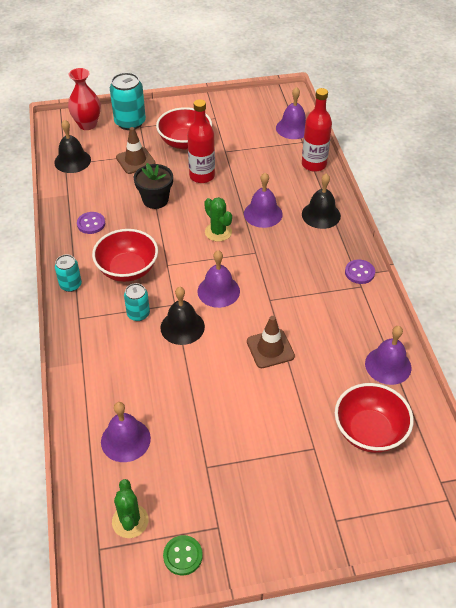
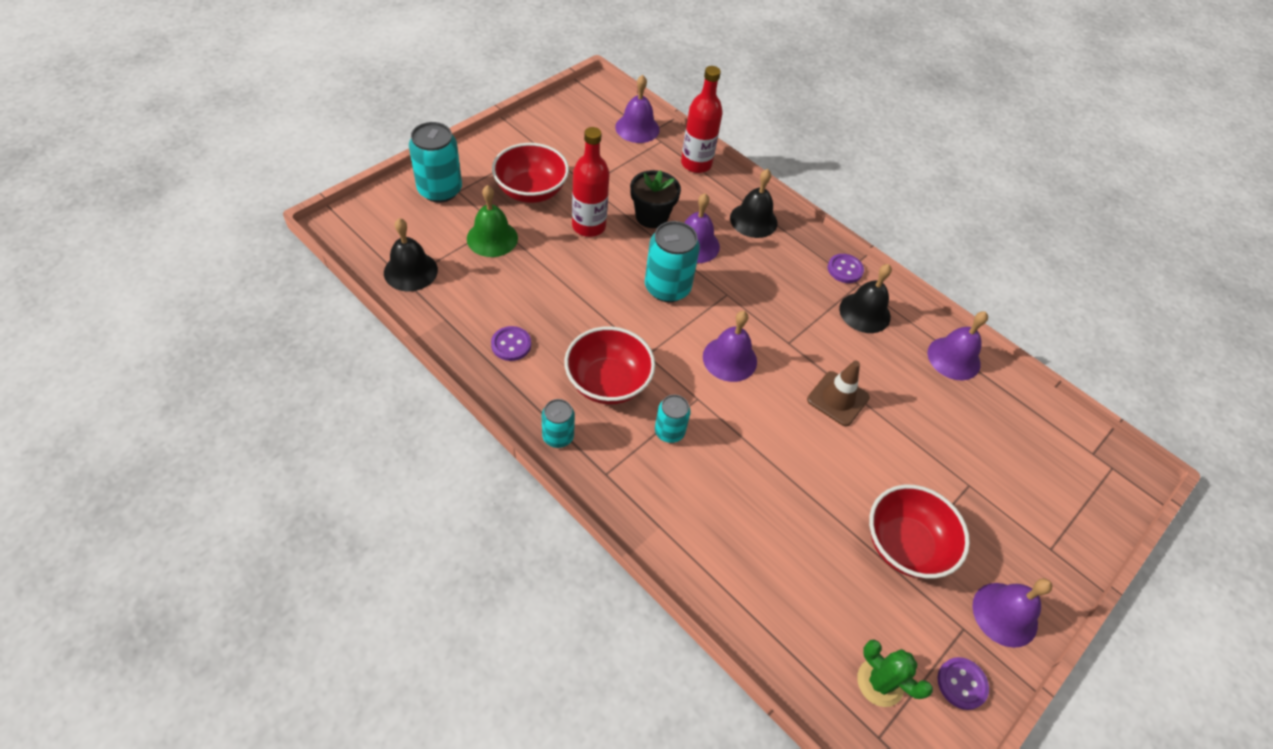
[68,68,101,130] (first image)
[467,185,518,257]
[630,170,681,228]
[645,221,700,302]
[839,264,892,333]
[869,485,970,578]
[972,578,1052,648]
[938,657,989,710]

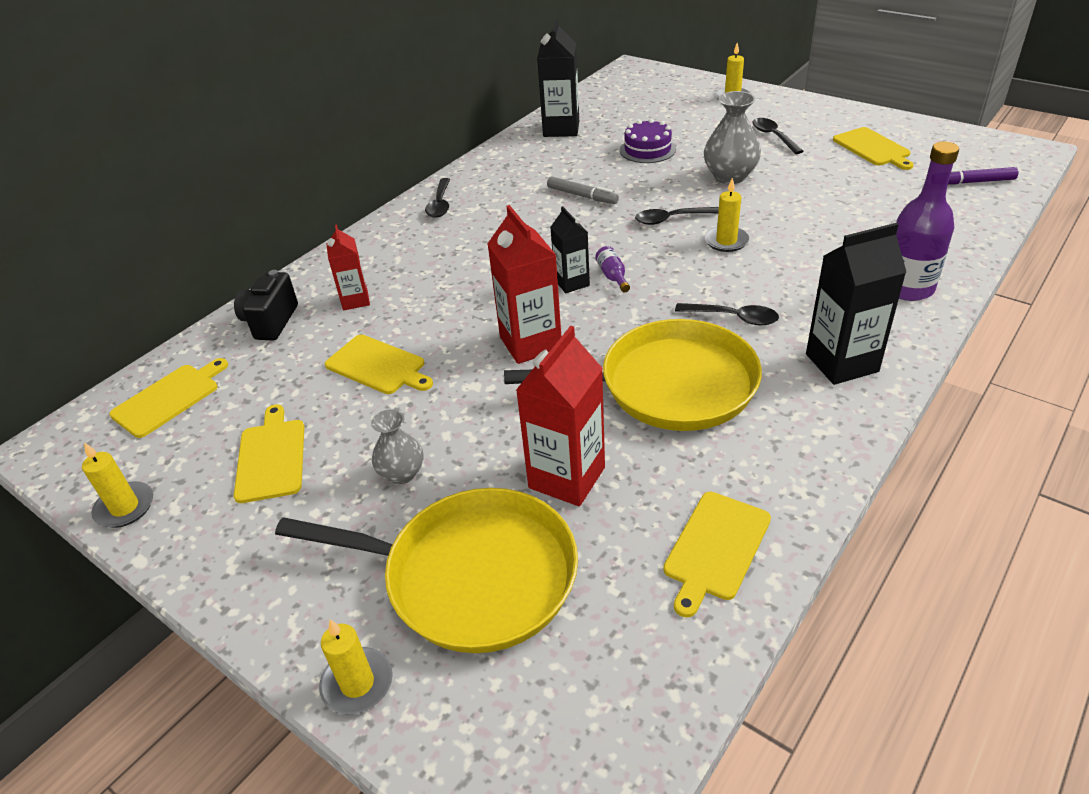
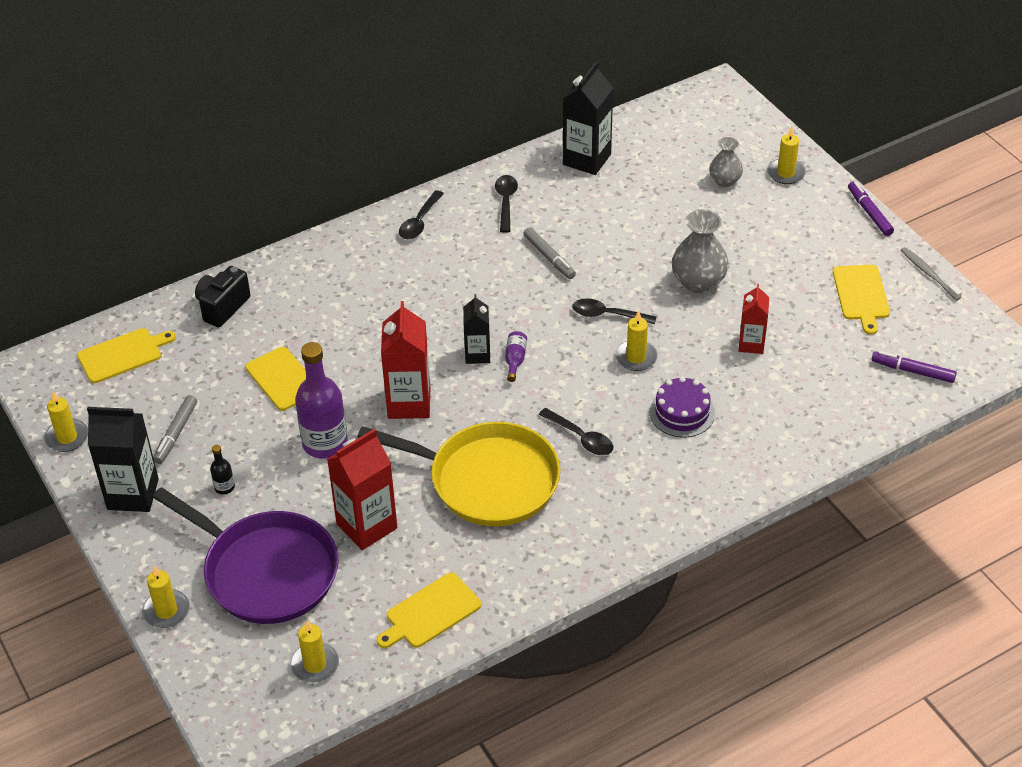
[495,175,518,233]
[649,376,715,437]
[295,342,348,458]
[87,407,159,512]
[739,284,769,354]
[153,395,197,464]
[709,137,743,187]
[153,487,339,624]
[848,181,894,236]
[901,247,962,300]
[210,445,235,495]
[290,620,339,683]

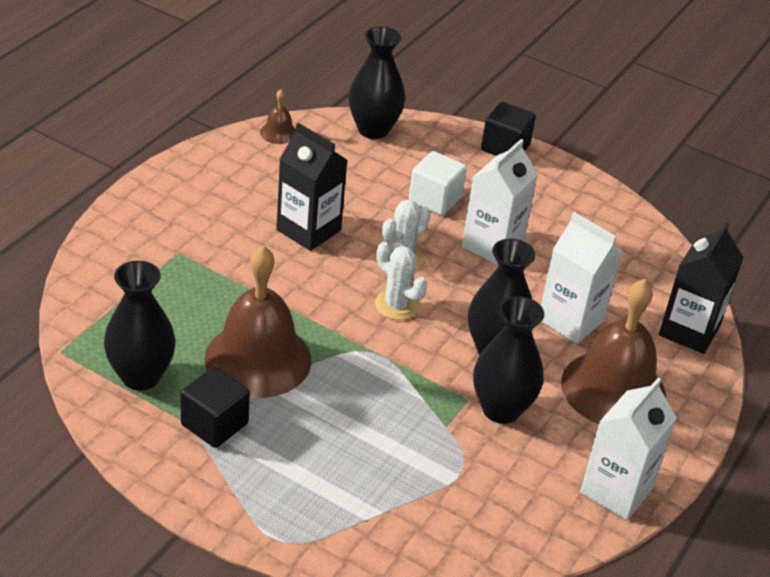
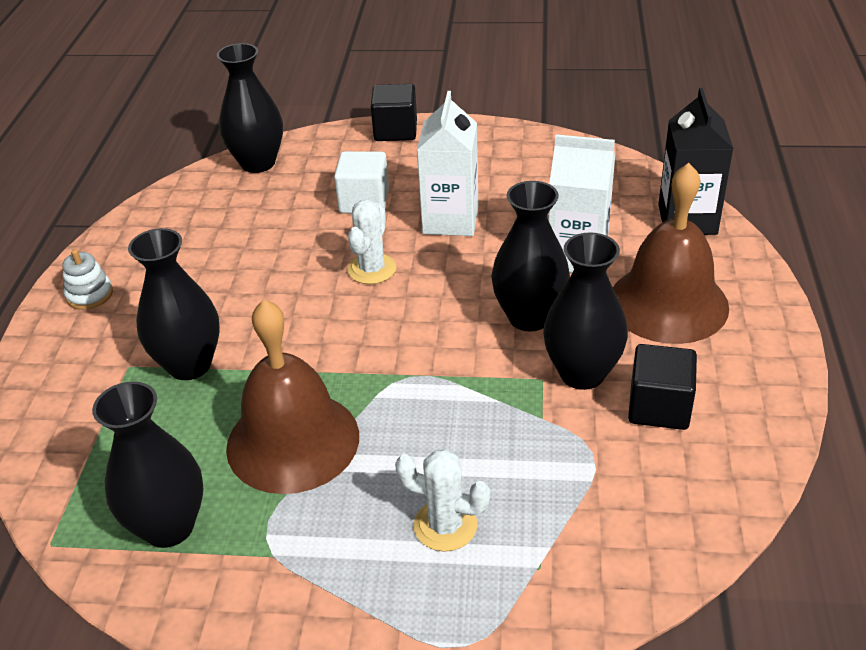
[260,89,296,144] (first image)
[276,123,348,251] (first image)
[395,449,490,552]
[628,344,697,430]
[580,377,677,520] (first image)
[128,228,220,380]
[62,249,113,310]

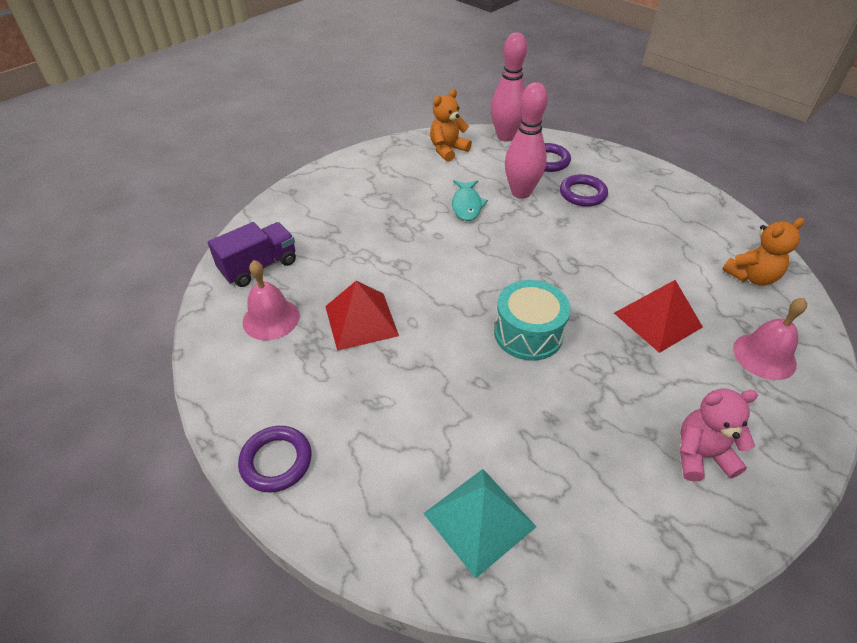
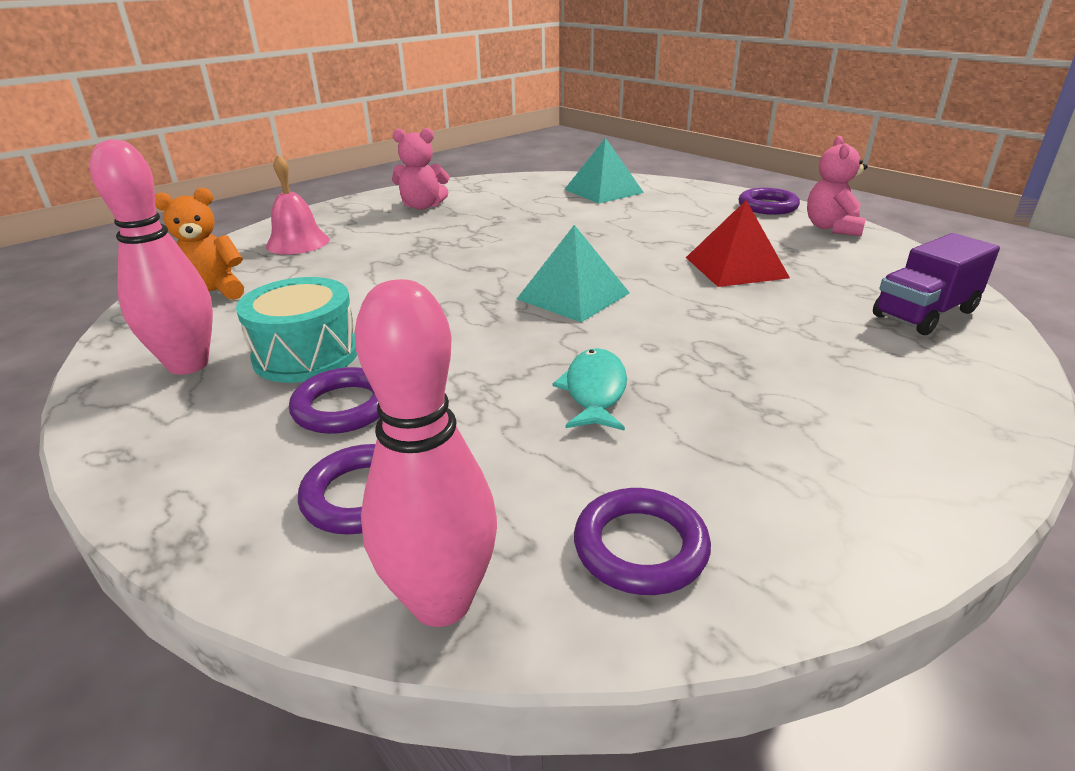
[90,139,213,375]
[574,488,711,595]
[242,260,300,340] (first image)
[236,277,357,383]
[614,280,703,353] (first image)
[807,136,868,236]
[517,225,630,322]

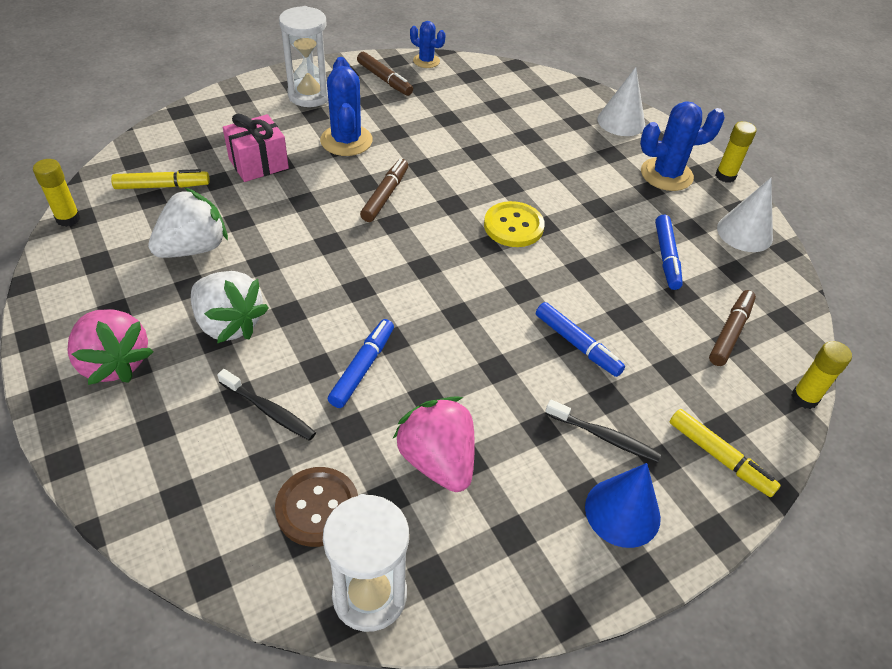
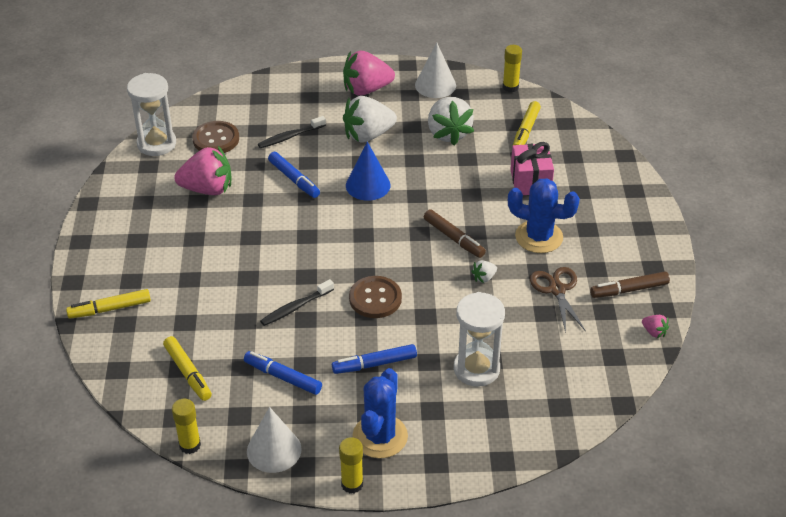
[454,292,505,387]
[642,315,669,338]
[415,43,456,98]
[349,276,402,318]
[163,336,212,401]
[332,344,417,374]
[172,399,201,454]
[260,279,334,326]
[346,142,391,201]
[471,260,497,283]
[530,267,586,333]

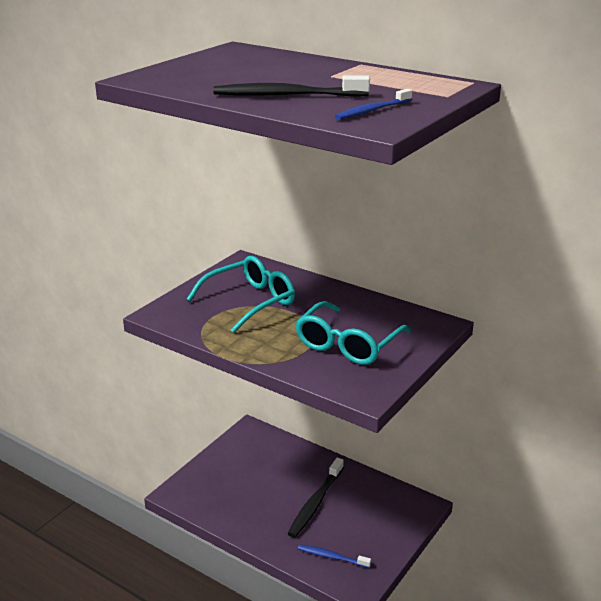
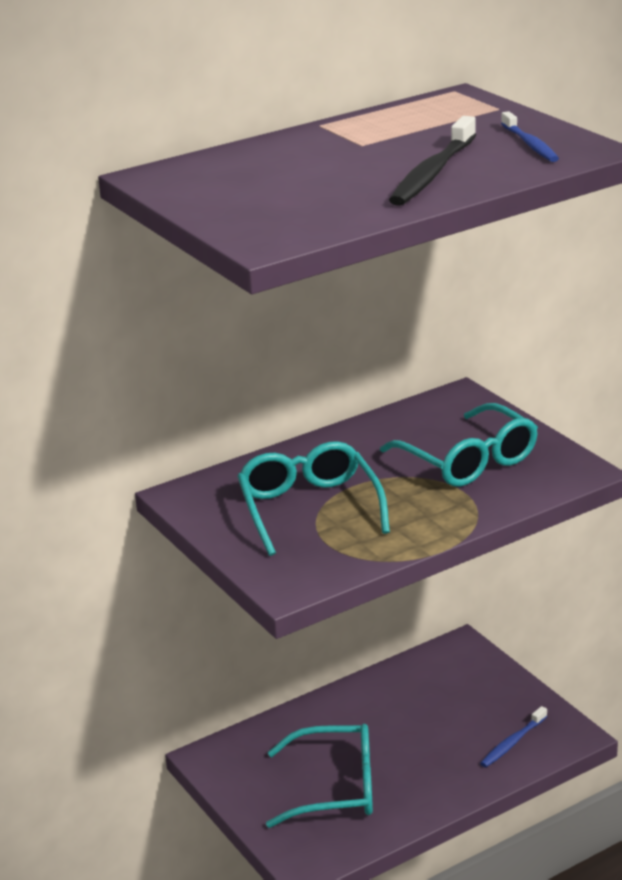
[288,458,344,538] (first image)
[266,724,373,828]

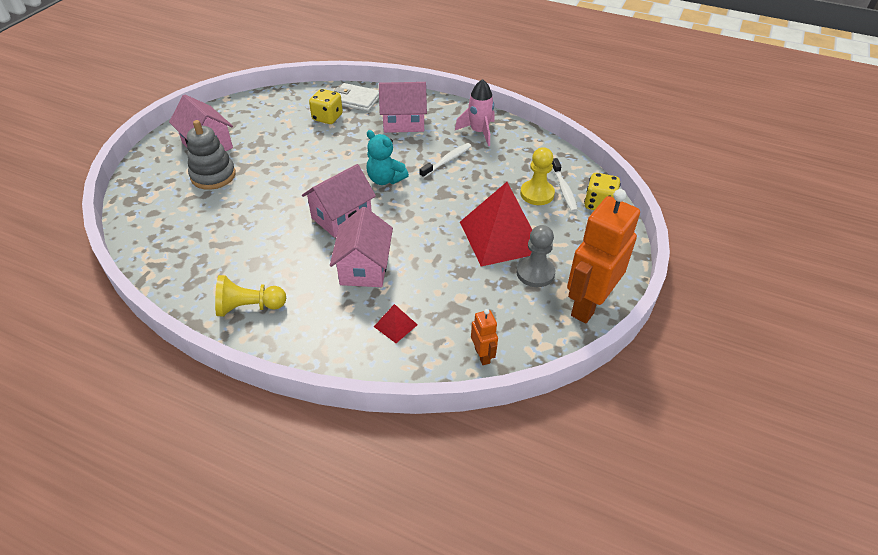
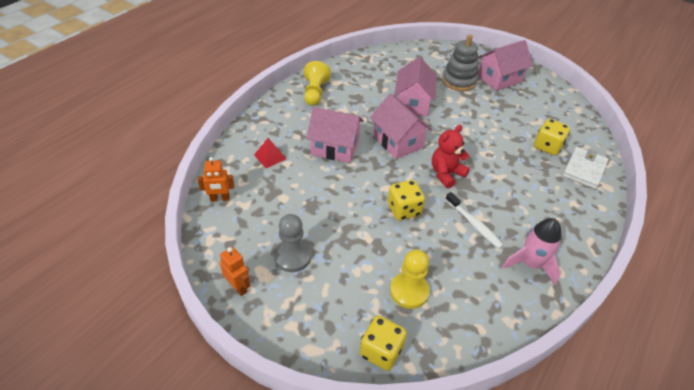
[394,57,437,116]
[432,125,470,189]
[552,158,578,212] (first image)
[460,182,532,267] (first image)
[220,247,250,296]
[388,180,425,220]

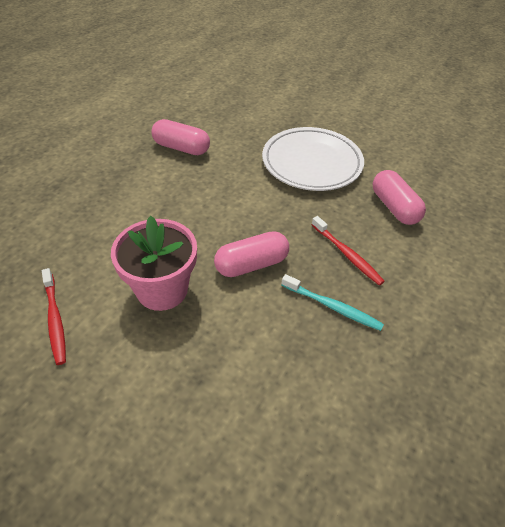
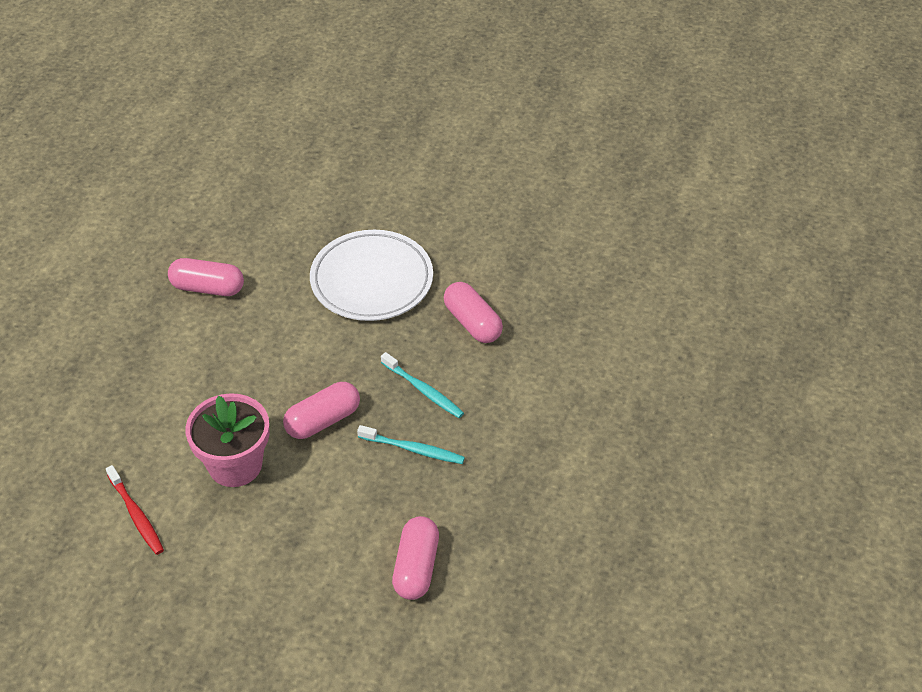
[381,352,464,418]
[392,516,439,600]

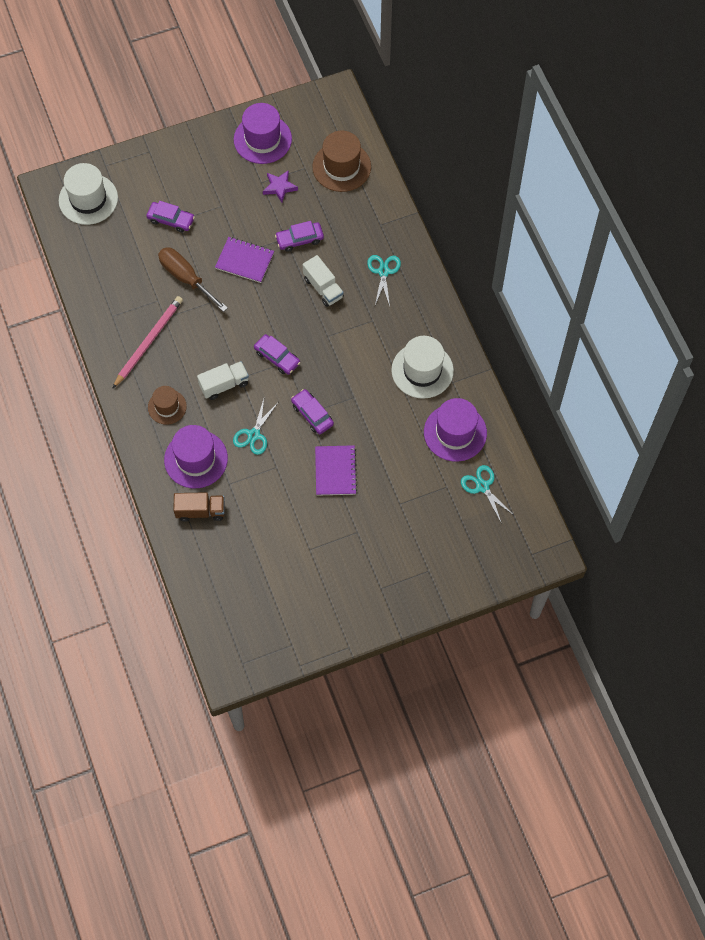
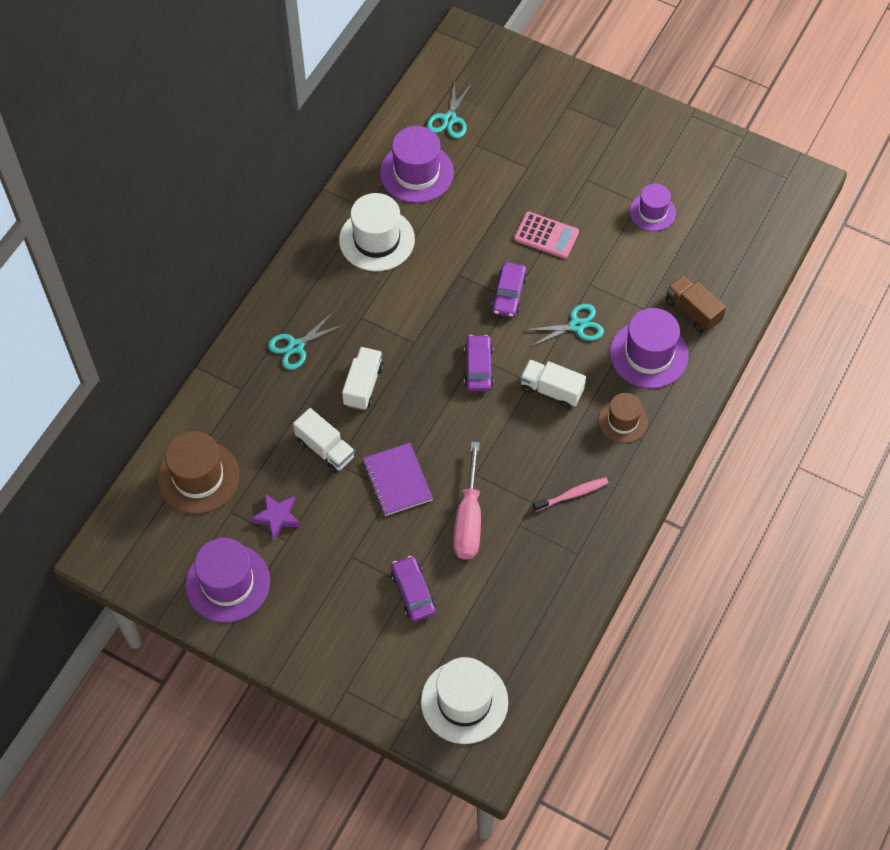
[293,408,355,473]
[453,442,481,560]
[533,477,609,512]
[514,212,579,259]
[630,184,676,231]

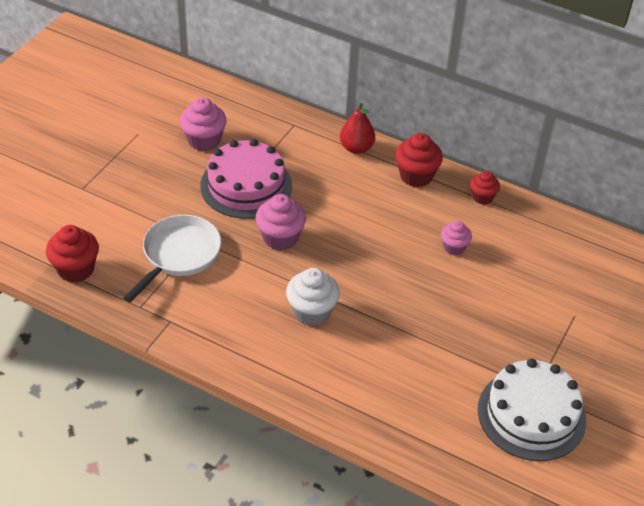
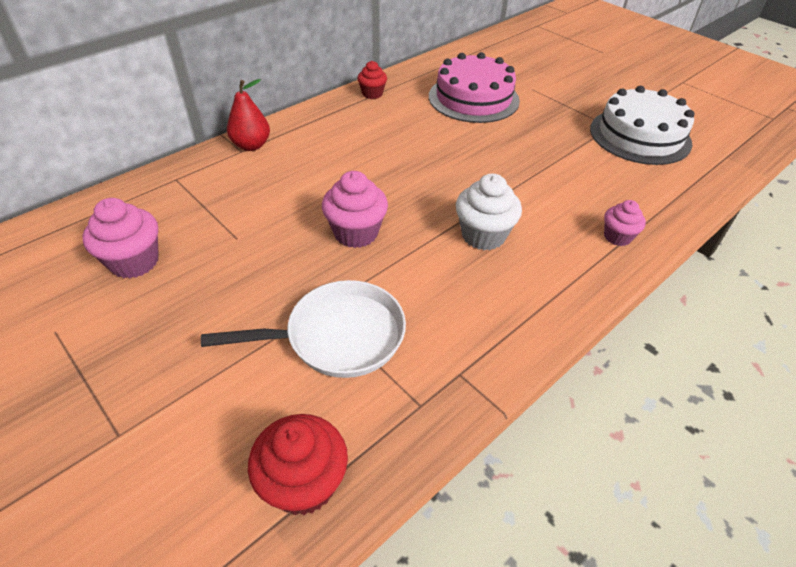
[395,133,443,187] (first image)
[429,52,520,123]
[201,280,406,378]
[604,200,646,246]

